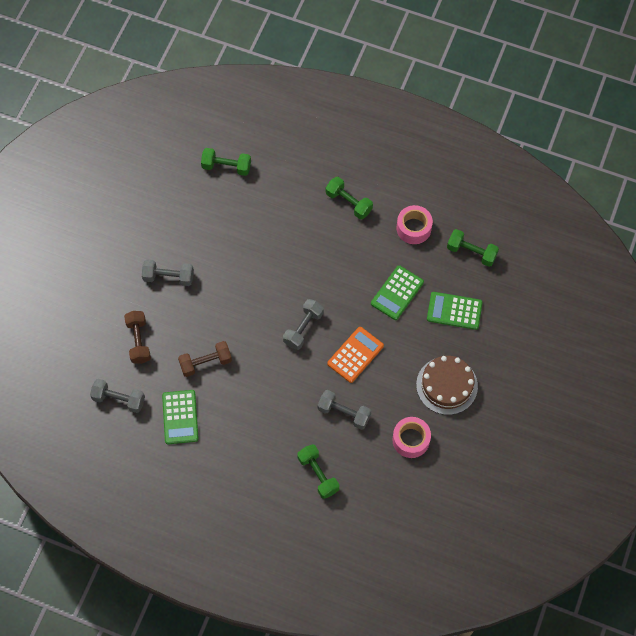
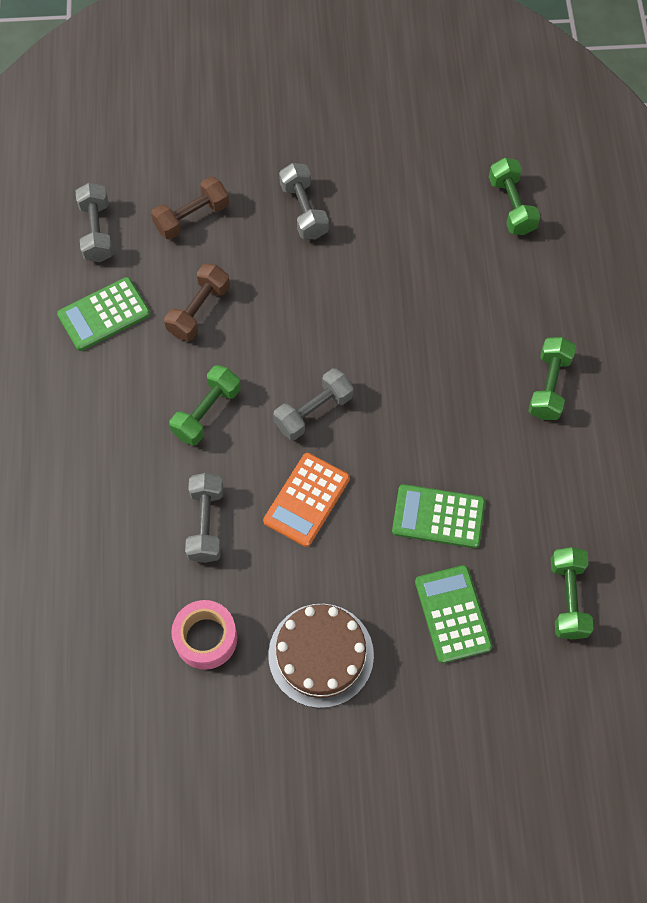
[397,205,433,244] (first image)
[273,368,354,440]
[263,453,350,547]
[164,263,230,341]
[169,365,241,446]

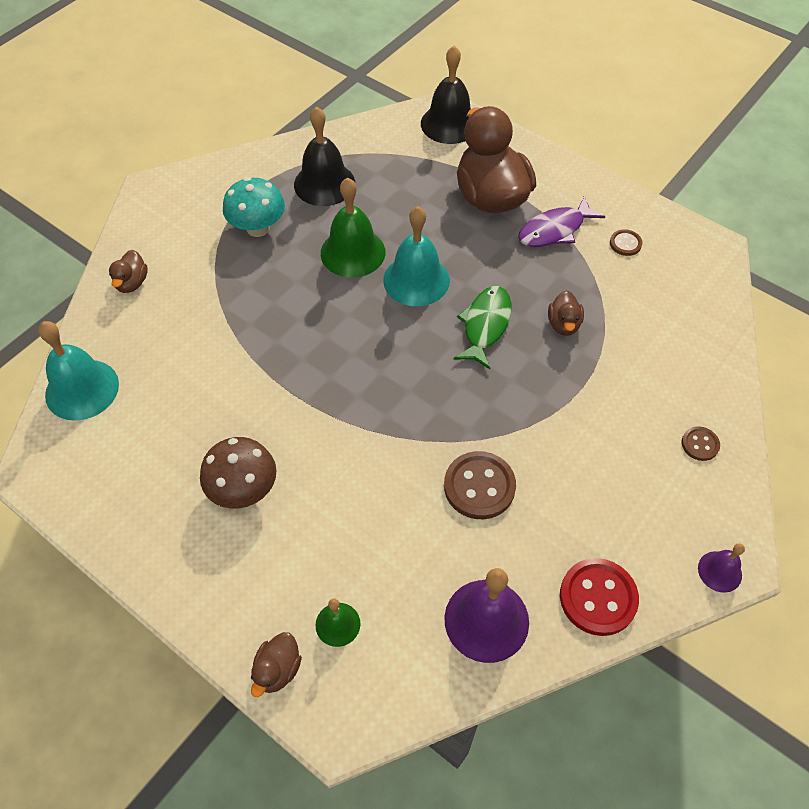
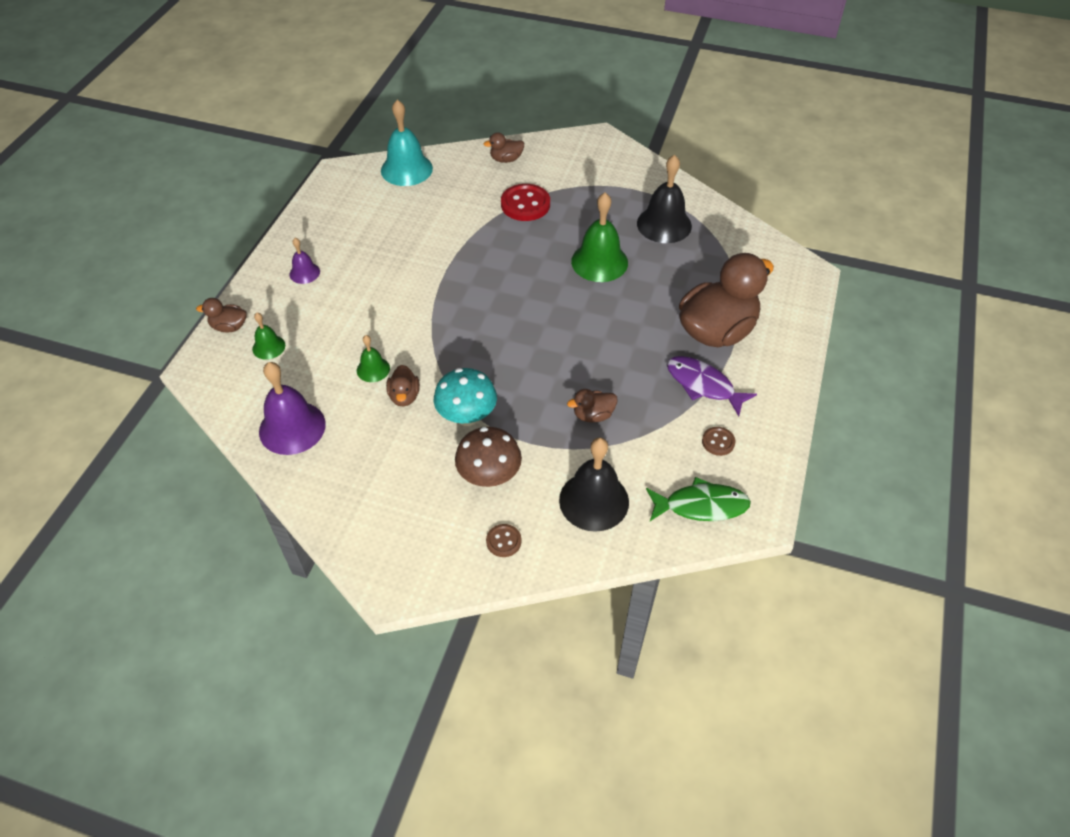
[559,437,629,532]
[434,368,497,426]
[383,206,450,306] (first image)
[646,477,751,521]
[455,427,522,487]
[386,365,420,407]
[290,238,320,284]
[501,184,550,221]
[357,335,390,382]

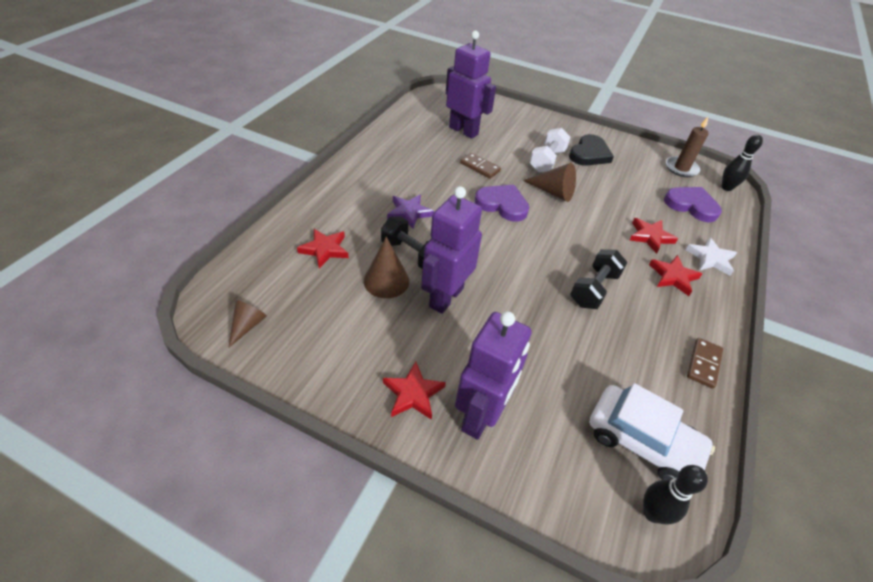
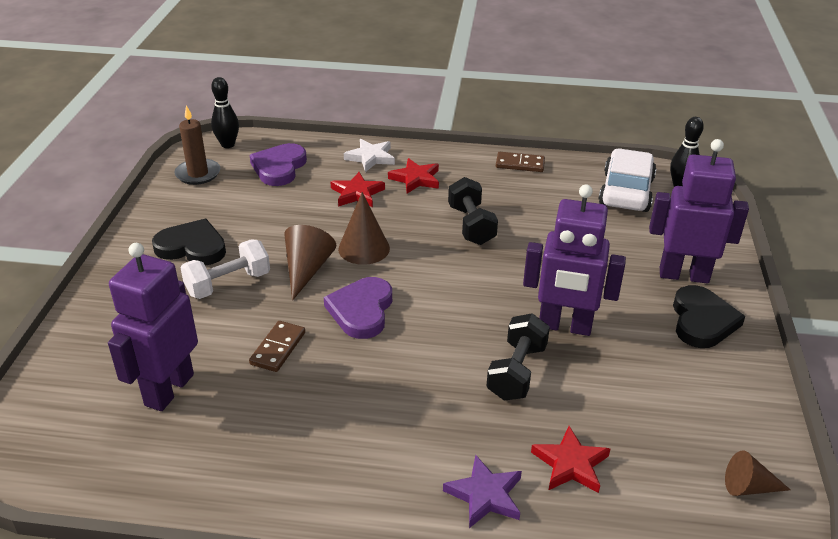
[181,239,270,299]
[443,455,522,528]
[338,192,390,265]
[448,177,498,245]
[673,285,745,348]

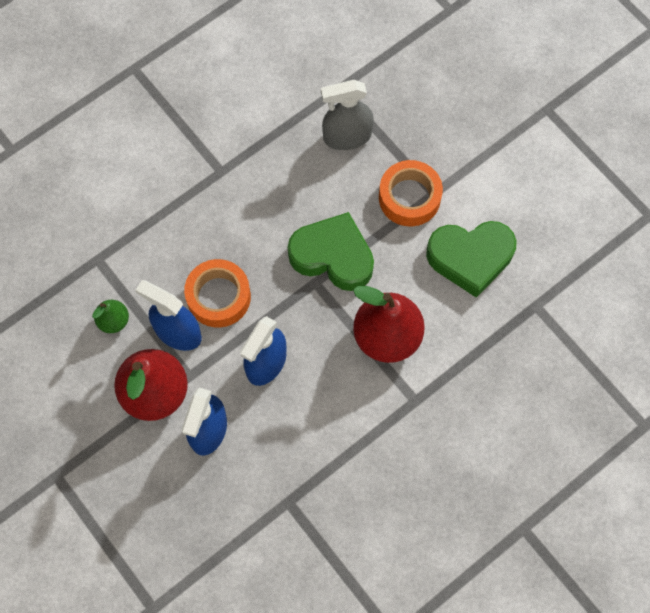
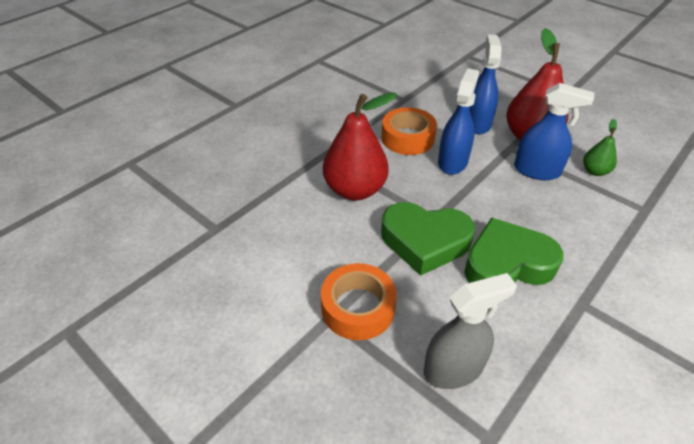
[464,217,563,285]
[382,107,437,155]

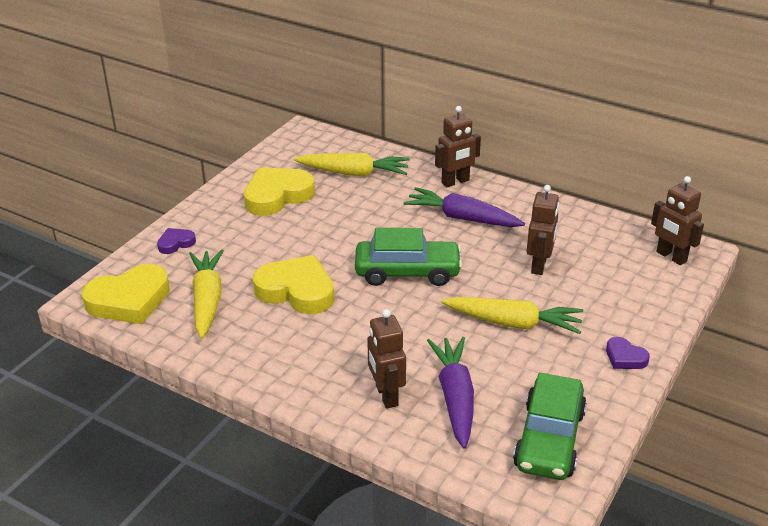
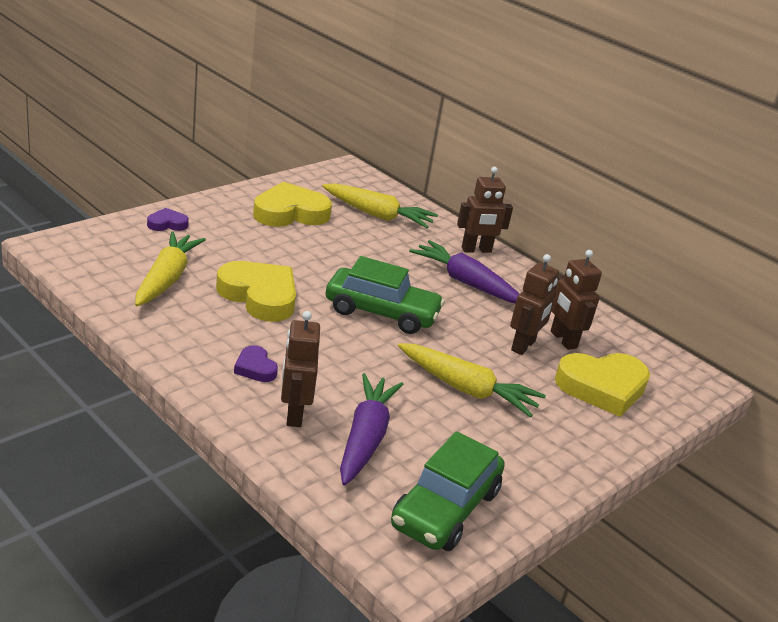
[551,250,602,350]
[555,353,650,417]
[234,345,278,382]

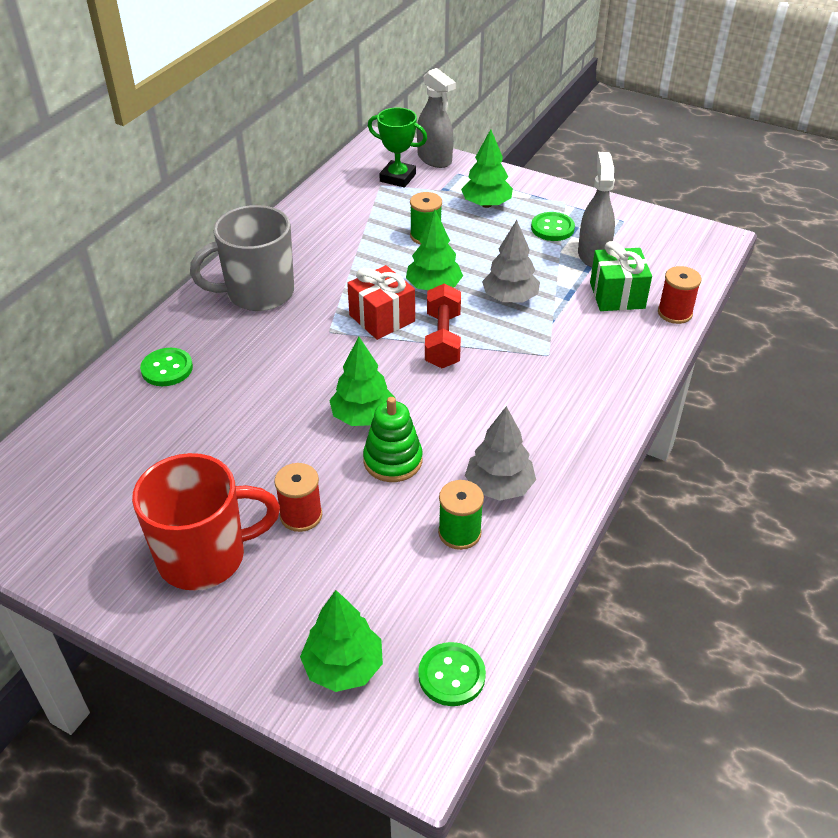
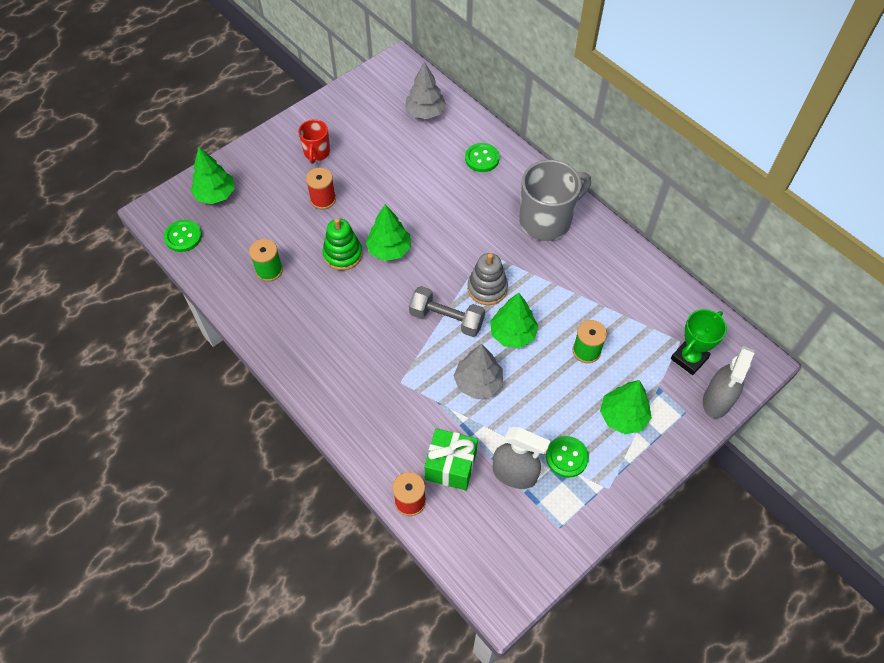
[703,346,754,418]
[520,160,591,241]
[467,253,508,305]
[409,286,485,337]
[405,62,446,119]
[298,119,330,164]

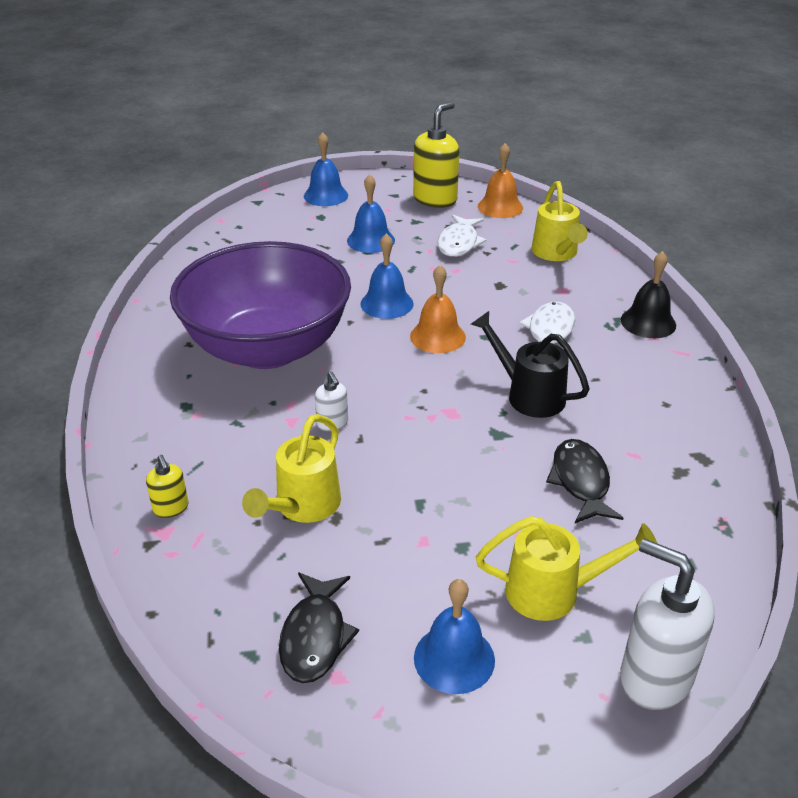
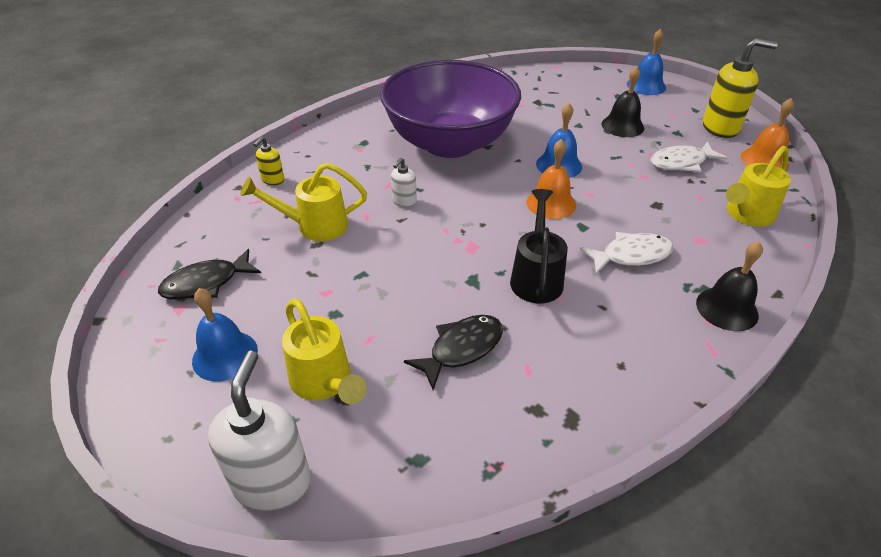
[601,66,644,137]

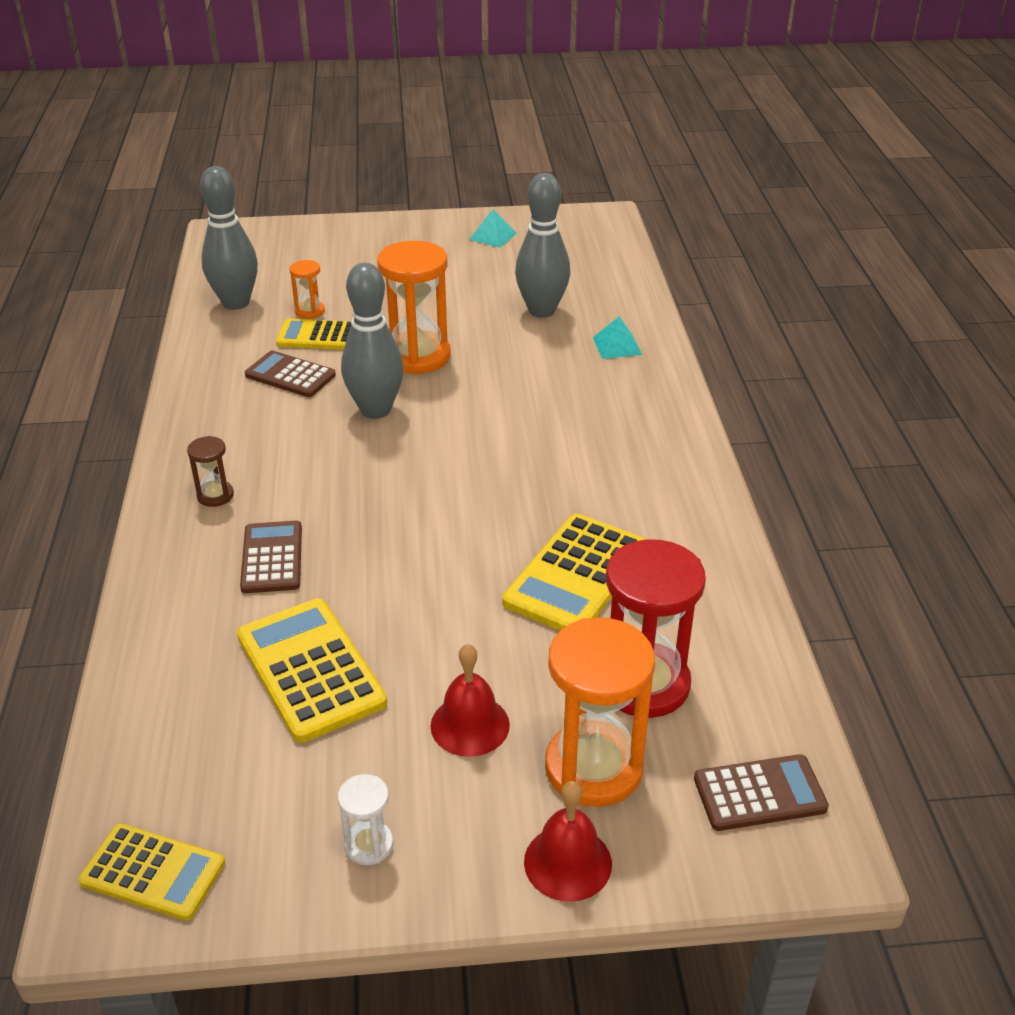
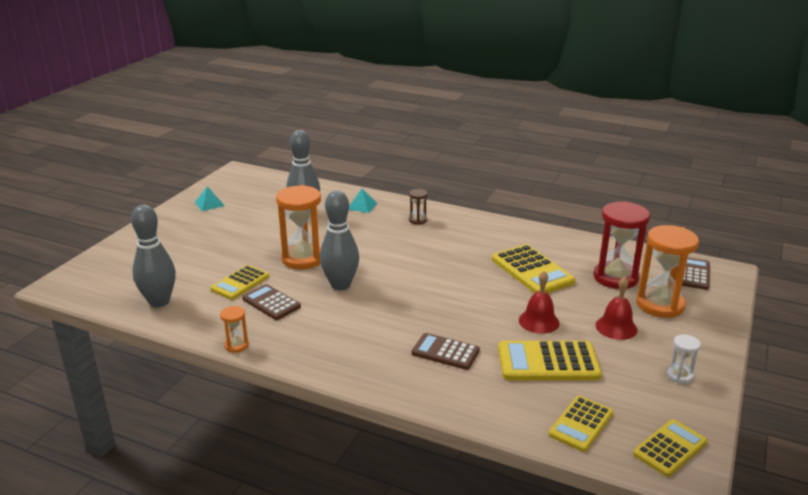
[220,306,249,353]
[242,284,301,320]
[409,189,428,225]
[519,271,559,334]
[548,396,613,452]

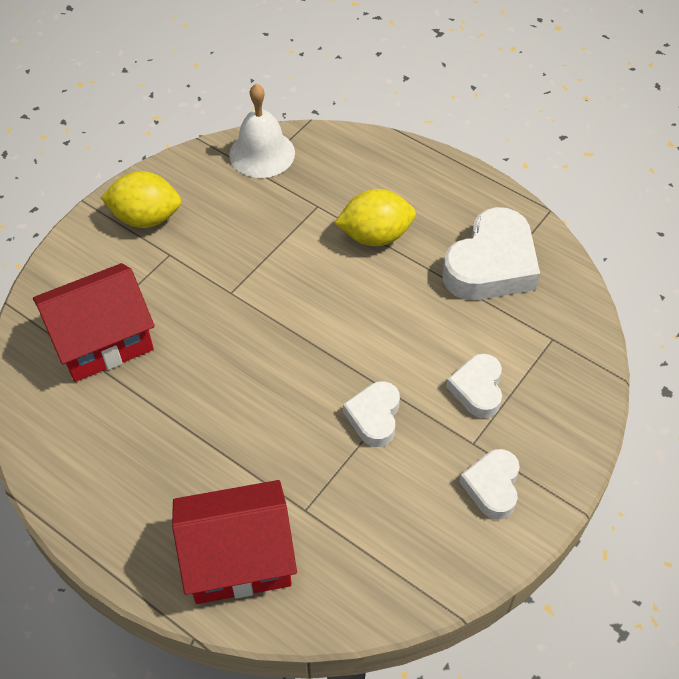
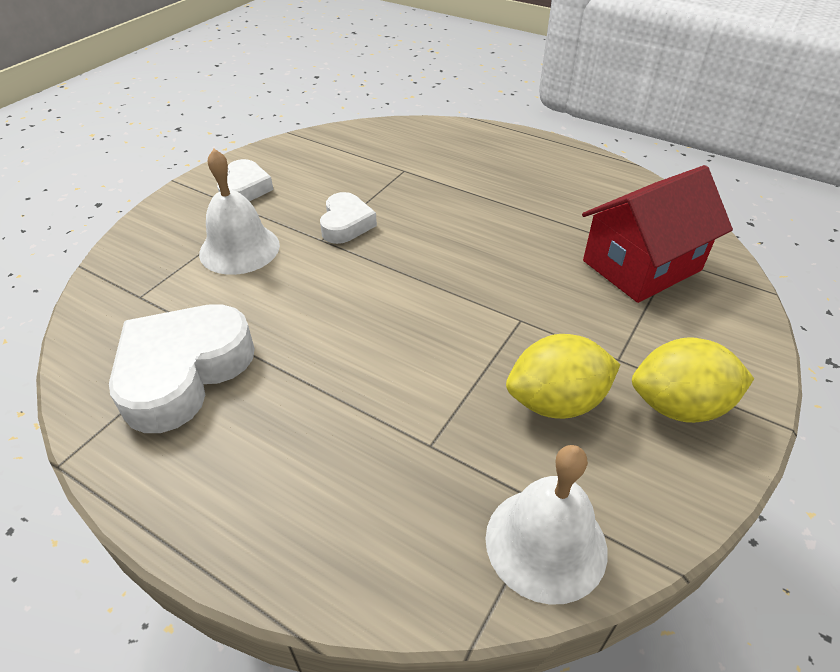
[506,334,621,419]
[199,149,280,275]
[172,480,297,604] (first image)

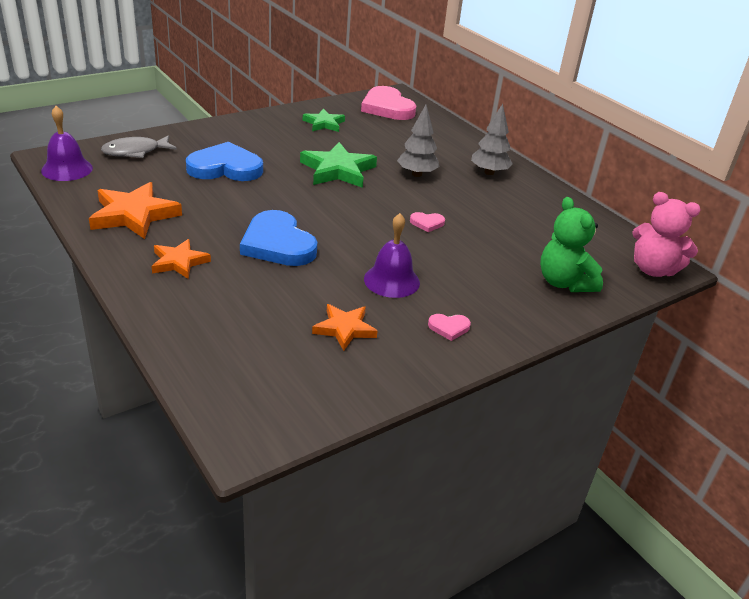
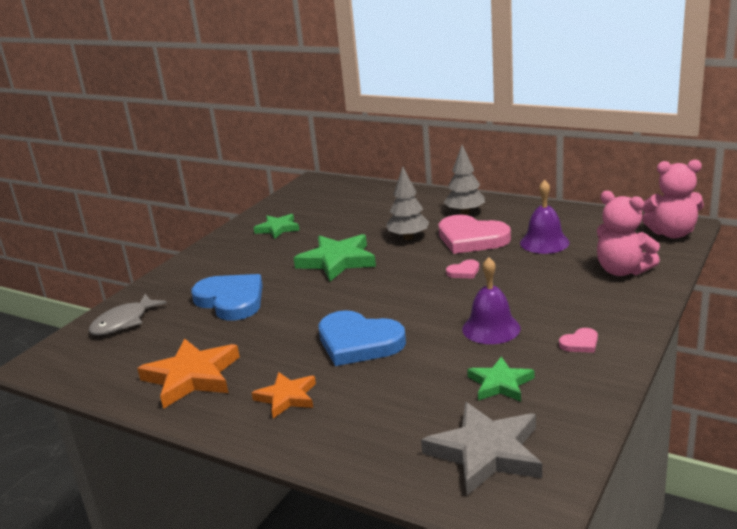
[438,215,511,254]
[520,180,570,254]
[191,274,263,321]
[597,191,660,276]
[467,356,535,401]
[421,402,542,495]

